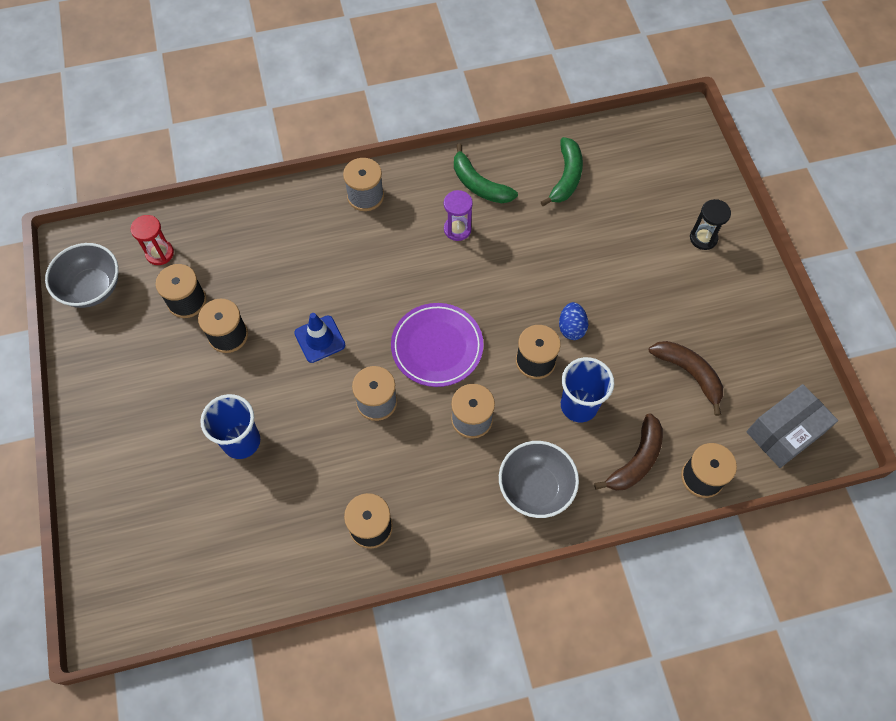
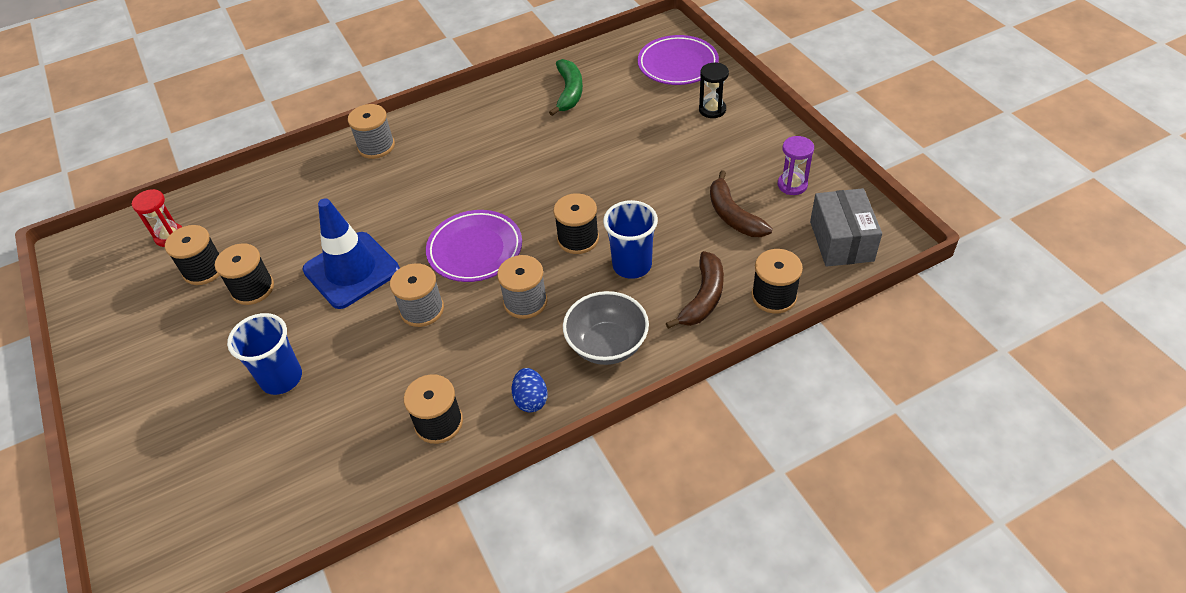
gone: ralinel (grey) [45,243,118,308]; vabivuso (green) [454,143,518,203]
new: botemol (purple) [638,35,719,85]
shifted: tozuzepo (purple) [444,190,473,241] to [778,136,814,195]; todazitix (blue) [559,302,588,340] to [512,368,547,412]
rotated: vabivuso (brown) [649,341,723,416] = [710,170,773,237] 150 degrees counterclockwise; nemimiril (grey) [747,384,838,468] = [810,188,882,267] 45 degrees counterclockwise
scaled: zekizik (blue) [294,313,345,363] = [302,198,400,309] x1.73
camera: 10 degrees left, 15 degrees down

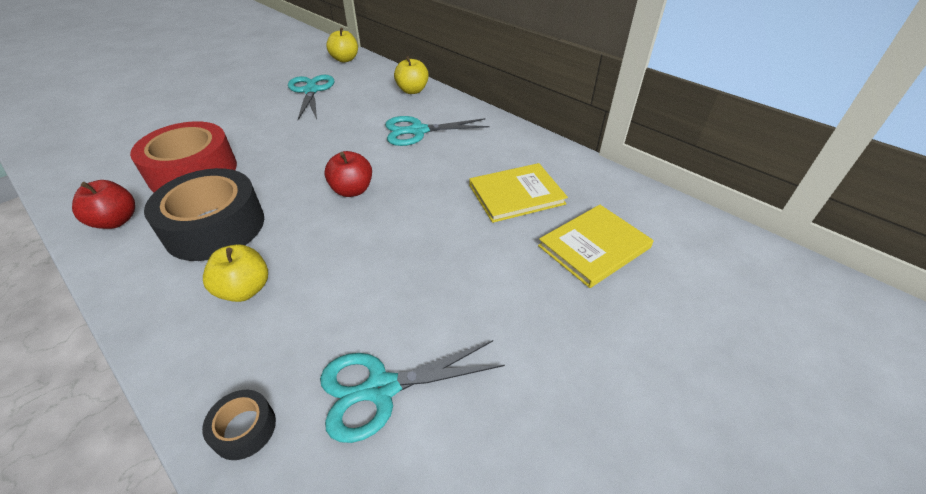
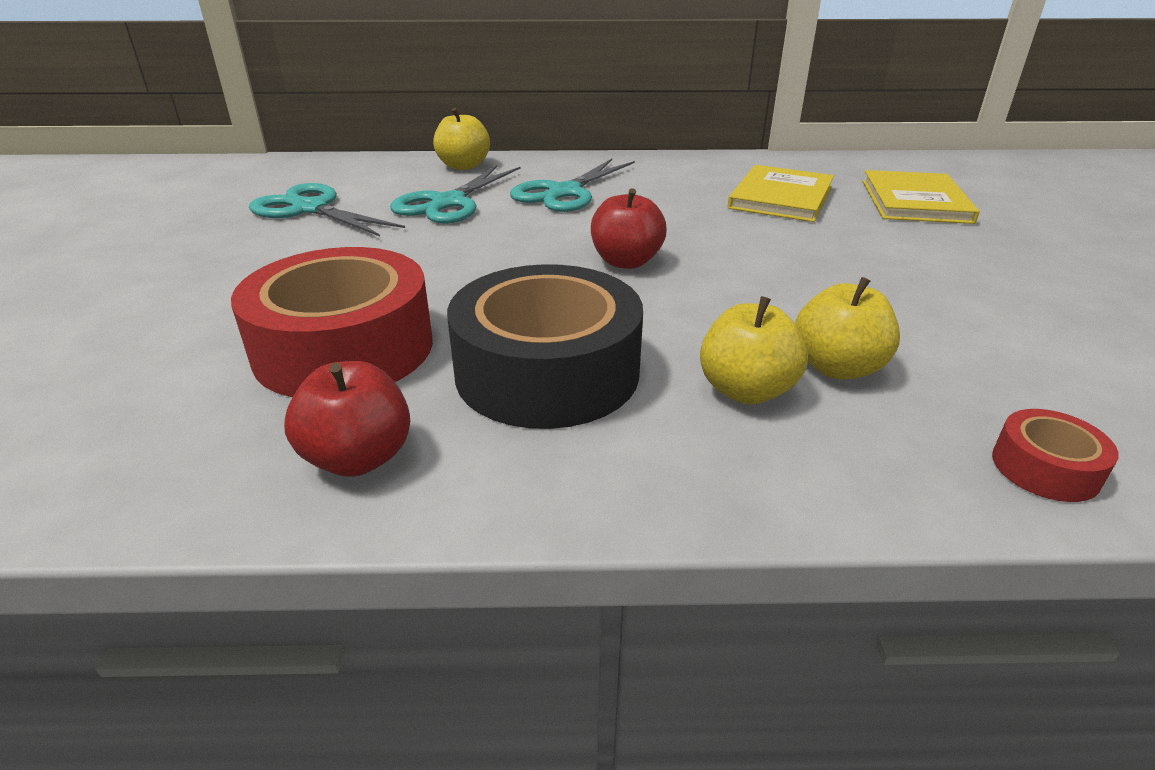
shifted: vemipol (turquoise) [320,340,505,443] to [390,165,520,223]; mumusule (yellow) [326,28,358,63] to [795,277,900,379]
repainted: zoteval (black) [202,390,276,460] to zoteval (red) [992,409,1119,502]
camera: 45 degrees left, 10 degrees down

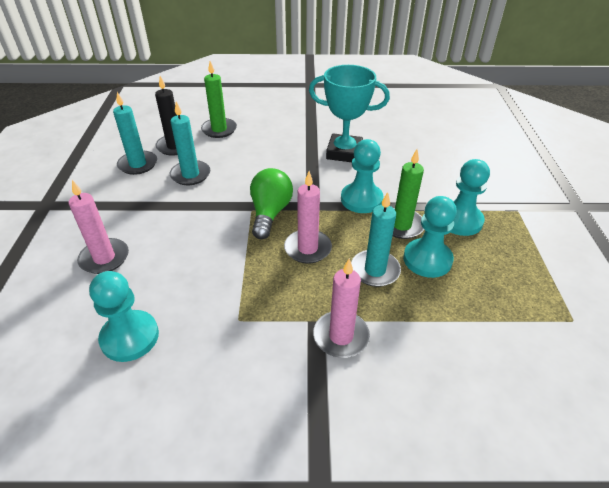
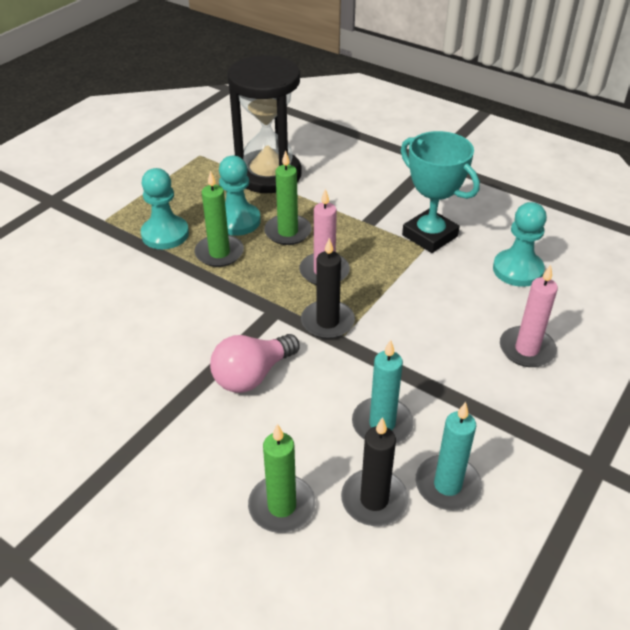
gone: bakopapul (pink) [313,258,370,358]; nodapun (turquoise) [341,139,383,213]
new: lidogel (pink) [210,334,300,393]; tozuzepo (black) [227,56,301,193]
shifted: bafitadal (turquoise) [309,65,390,162] to [401,131,480,253]
swapped: lidogel (green) [250,168,293,239] to bakopapul (black) [301,238,355,339]
repainted: bakopapul (turquoise) [351,192,401,287] to bakopapul (green) [264,150,312,245]
camera: 145 degrees left, 0 degrees up

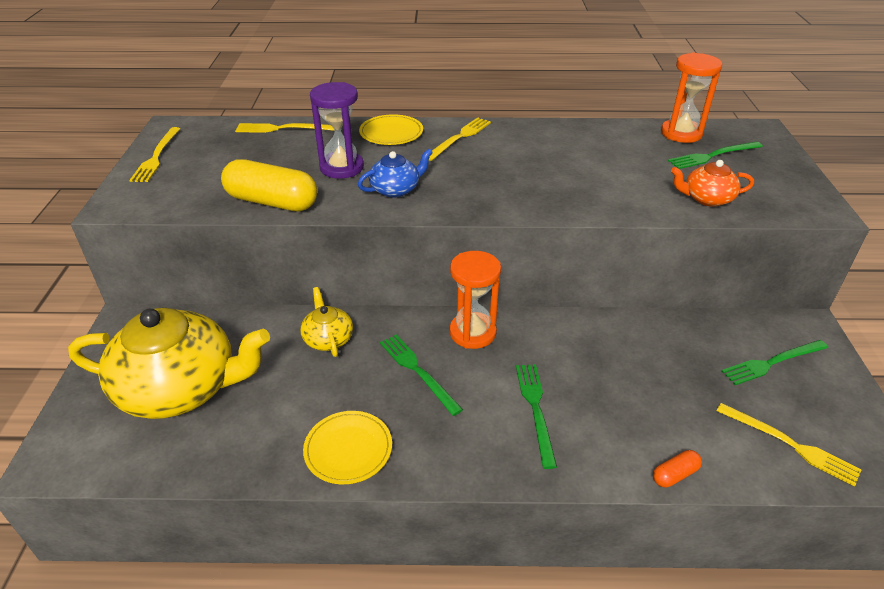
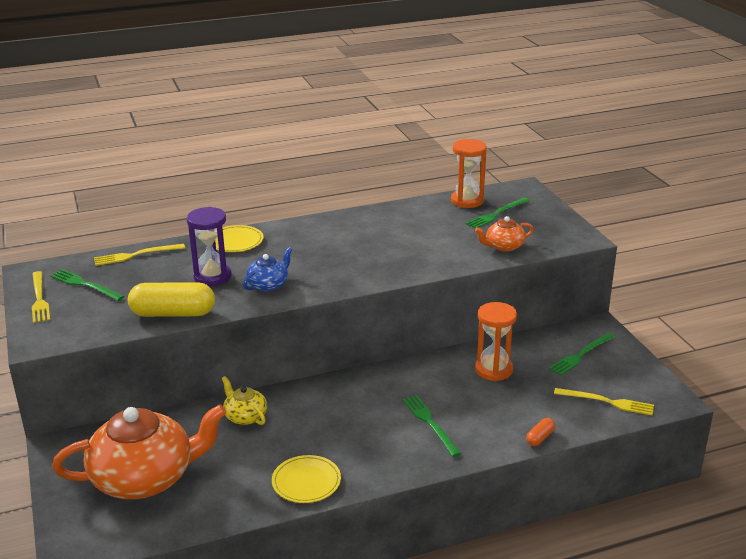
gone: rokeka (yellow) [429,117,491,161]
shifted: rokeka (green) [380,335,463,416] to [50,269,124,301]; tozuzepo (orange) [450,251,501,349] to [475,302,517,381]
repainted: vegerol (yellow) [68,308,270,419] to vegerol (orange) [52,404,226,499]
camera: 20 degrees left, 10 degrees down

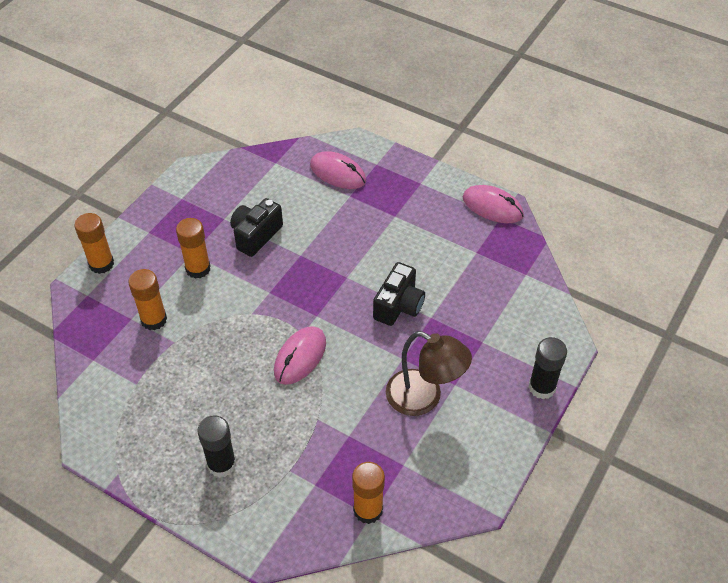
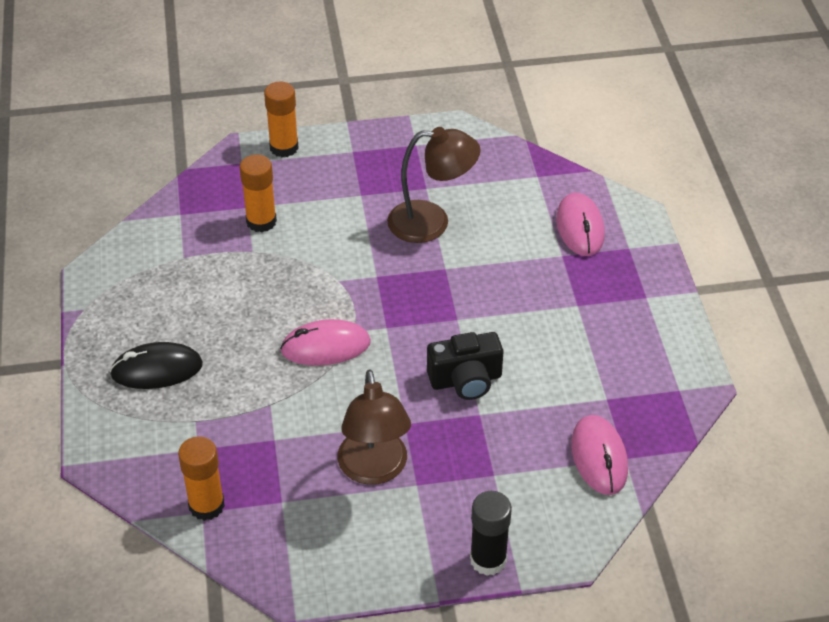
gone: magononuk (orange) [176,218,211,279]
shifted: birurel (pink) [463,185,524,223] to [571,415,628,495]
swapped: magononuk (black) [197,415,236,478] to birurel (black) [110,342,203,389]; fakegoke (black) [230,198,283,257] to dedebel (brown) [387,127,481,243]
camera: 50 degrees right, 5 degrees down

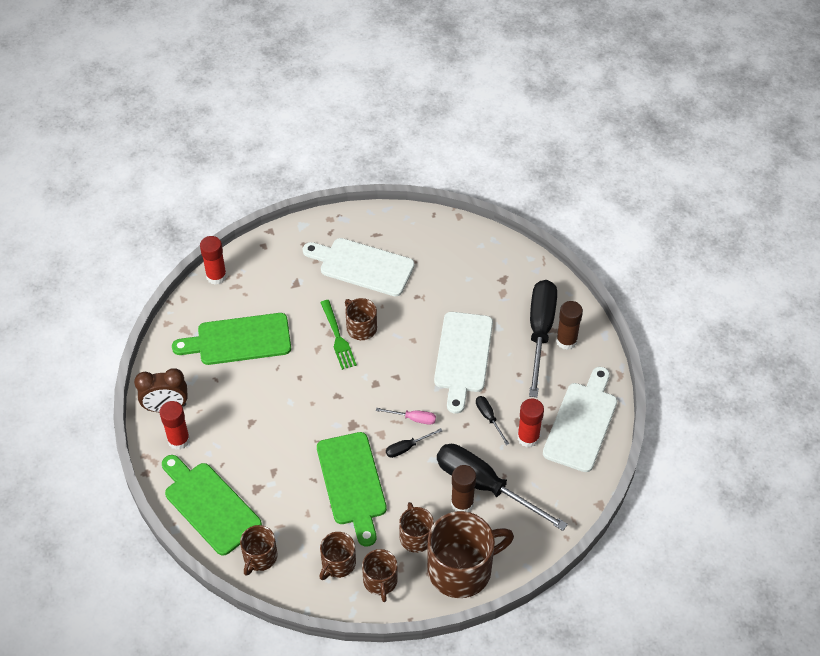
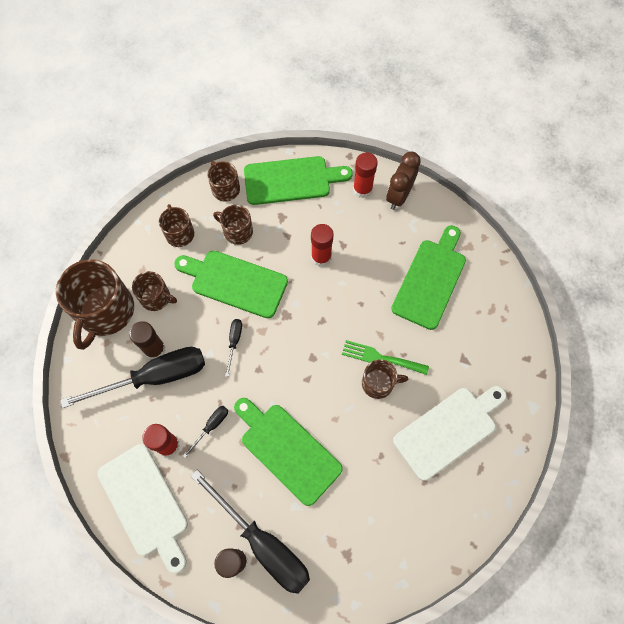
gone: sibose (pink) [376,408,436,425]
shifted: magononuk (red) [200,236,227,285] to [311,224,334,267]; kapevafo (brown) [362,549,398,602] to [213,205,253,245]
repainted: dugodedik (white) [434,312,493,414] to dugodedik (green) [234,398,343,506]
rotated: sibose (black) [476,396,509,445] = [183,406,228,458] 60 degrees counterclockwise
camera: 125 degrees right, 15 degrees up

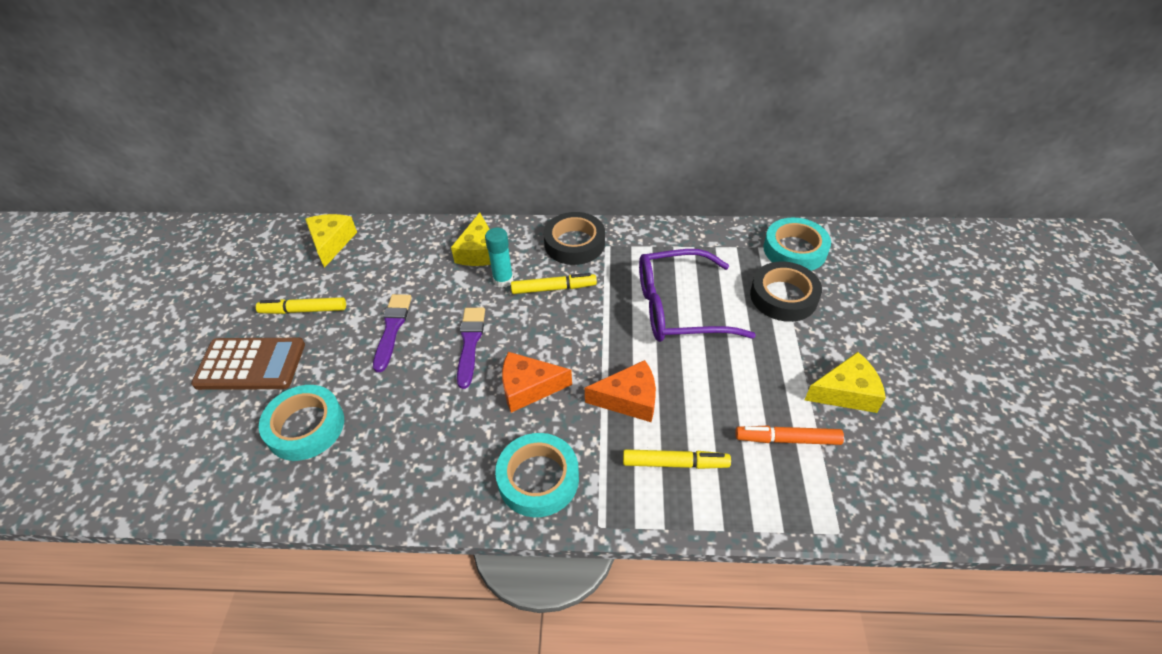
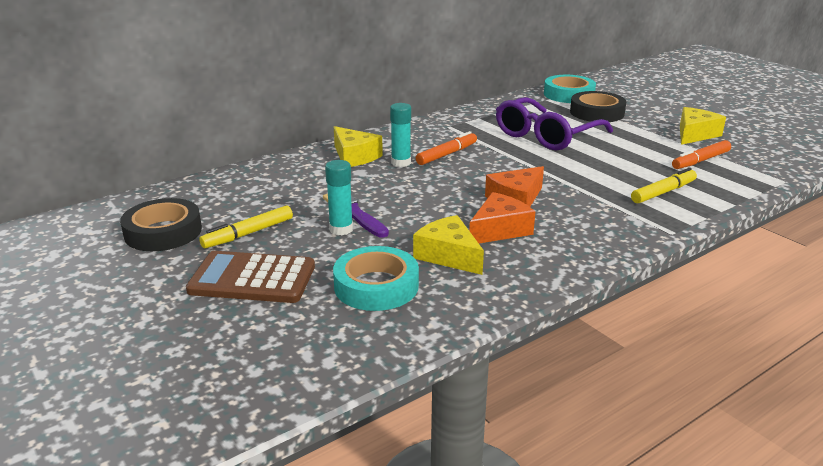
gone: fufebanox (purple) [457,308,485,389]; zoteval (turquoise) [495,433,579,517]
new: magononuk (turquoise) [325,160,353,235]
shifted: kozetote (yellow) [305,214,357,268] to [413,215,484,275]; zoteval (black) [544,212,605,265] to [120,198,202,251]; kozetote (orange) [585,360,656,422] to [469,192,535,244]
repainted: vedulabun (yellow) [511,273,597,294] to vedulabun (orange) [416,131,477,165]
rotated: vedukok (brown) [191,338,305,390] = [186,251,315,303] 135 degrees counterclockwise
camera: 40 degrees left, 20 degrees down

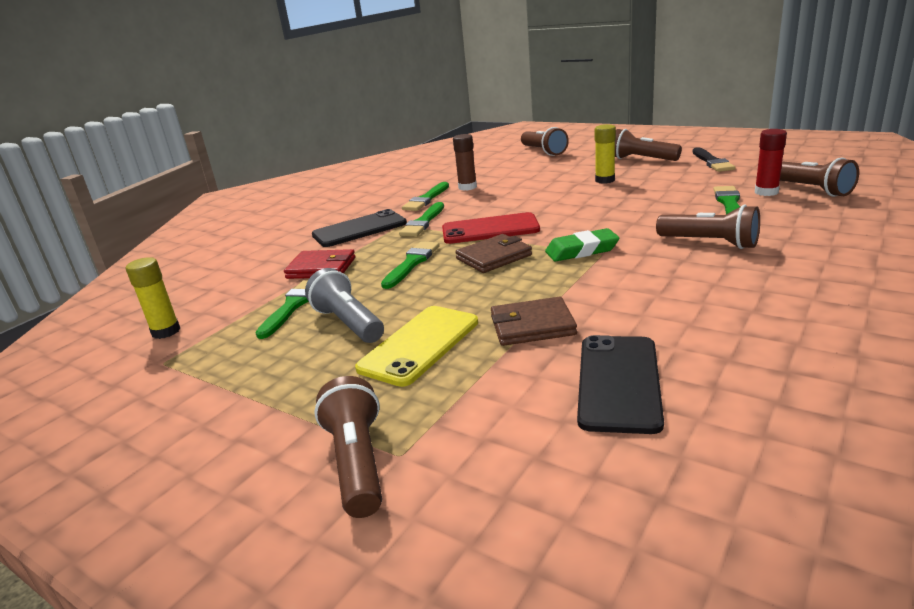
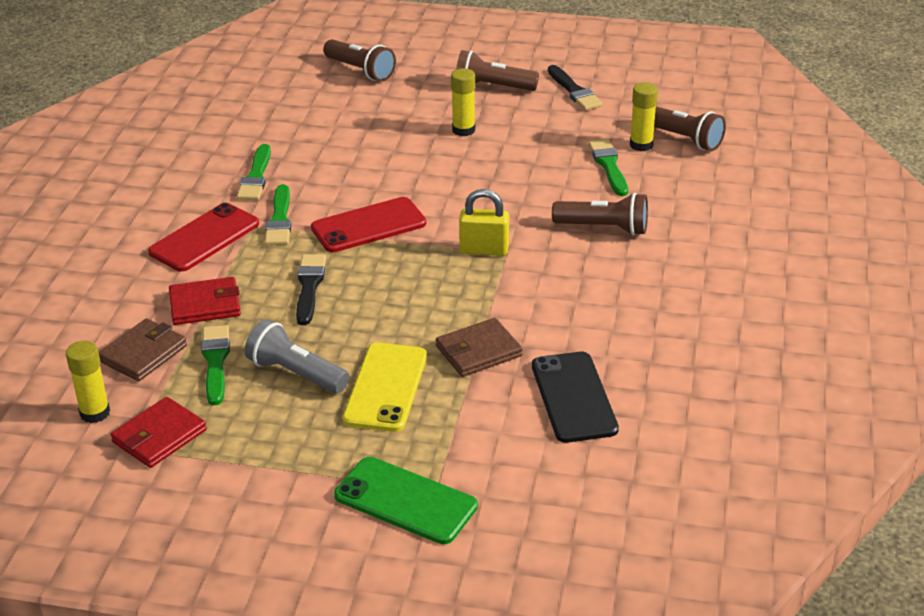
gone: magononuk (brown) [453,134,477,191]
new: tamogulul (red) [110,397,207,468]
shifted: tamogulul (brown) [455,234,532,273] to [99,318,187,381]
swapped: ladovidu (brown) [314,376,382,518] to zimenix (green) [334,457,478,544]; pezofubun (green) [545,228,620,261] to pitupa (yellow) [459,189,509,256]
repainted: zimenix (black) [312,209,407,247] to zimenix (red) [148,203,259,272]; fufebanox (green) [381,241,440,289] to fufebanox (black) [296,254,326,325]; magononuk (red) [755,129,787,196] to magononuk (yellow) [630,82,658,151]
camera: 25 degrees left, 10 degrees up

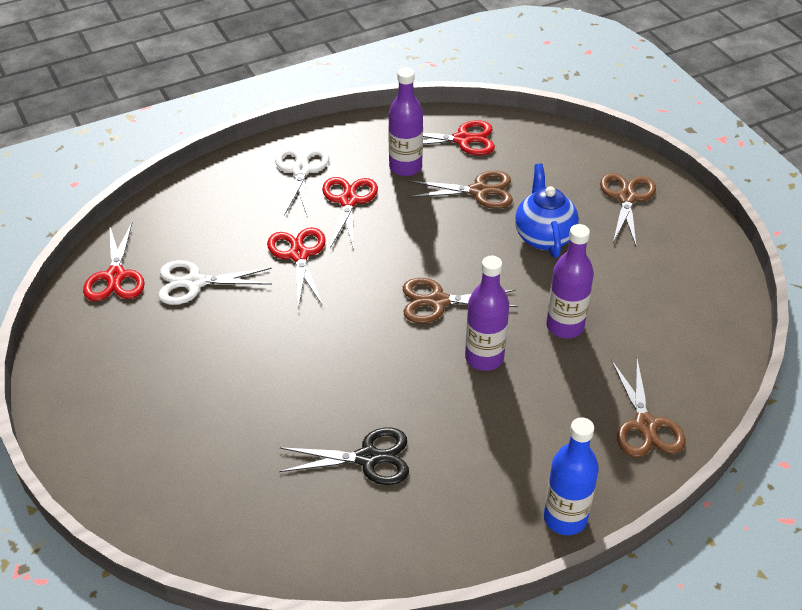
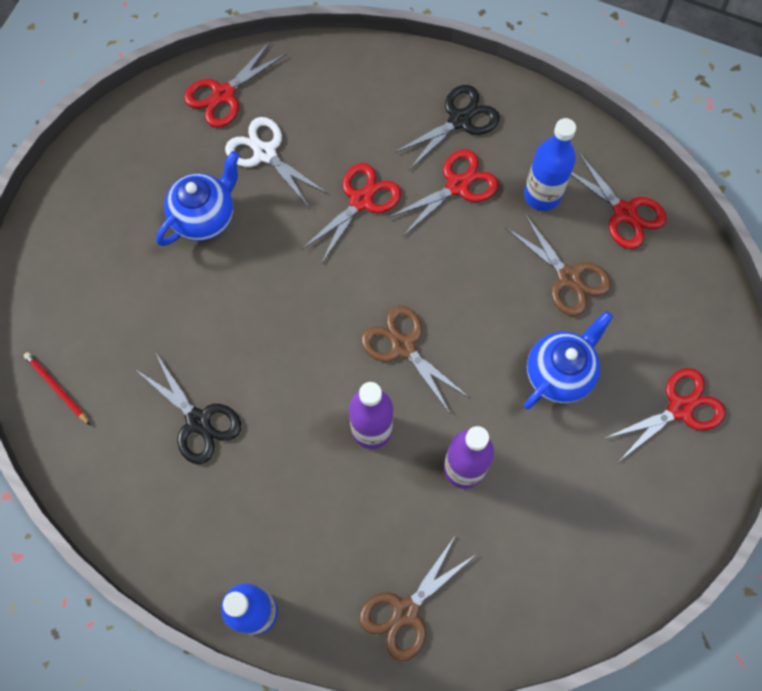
new: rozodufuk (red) [23,352,90,425]; vegerol (blue) [156,151,239,246]
repainted: vemipol (white) [275,148,329,216] to vemipol (black) [393,85,500,170]; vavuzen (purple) [389,68,423,176] to vavuzen (blue) [524,118,576,211]; vemipol (brown) [600,173,656,246] to vemipol (red) [603,368,726,461]
camera: 50 degrees right, 25 degrees up

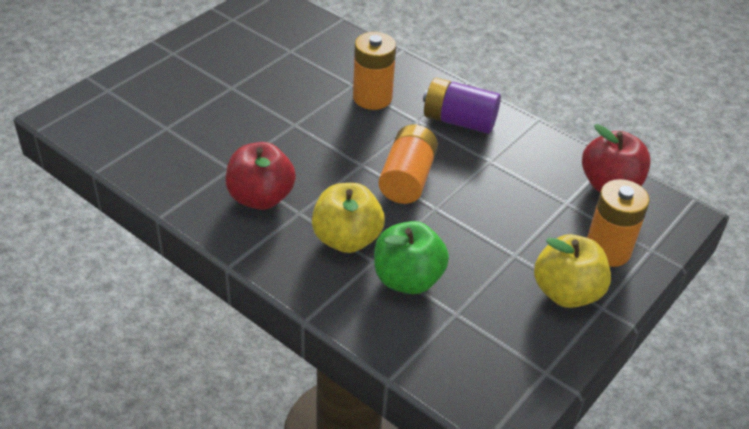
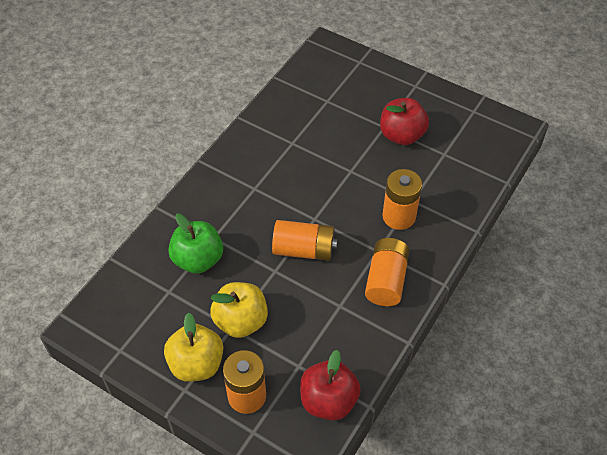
shifted: mumusule (red) [226,142,296,210] to [380,98,429,145]; mumusule (yellow) [312,183,385,253] to [210,282,268,338]
repainted: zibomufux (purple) [423,78,501,134] to zibomufux (orange) [365,238,410,306]
camera: 85 degrees right, 10 degrees up

